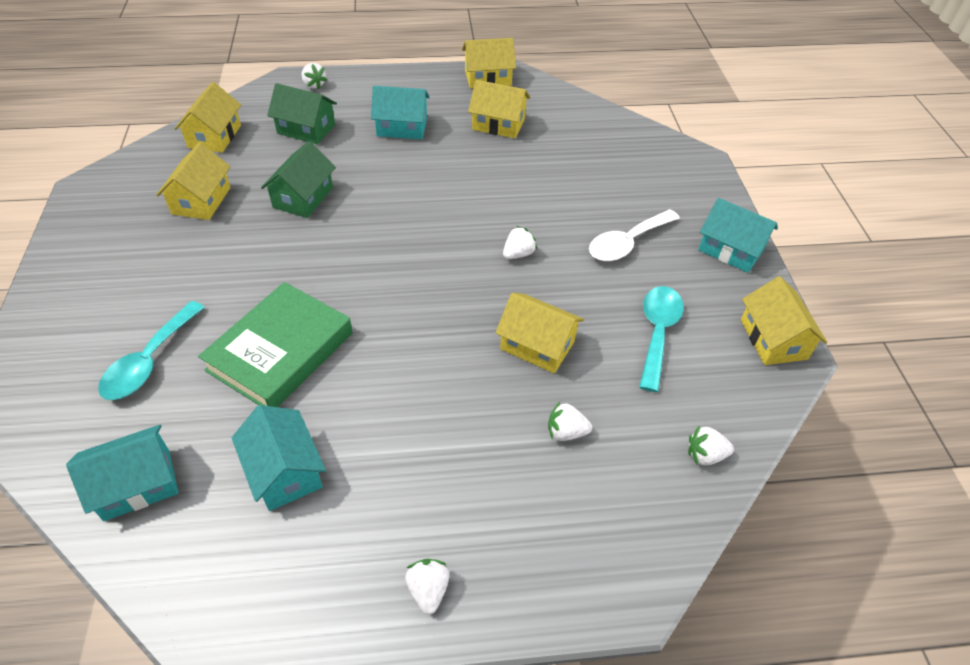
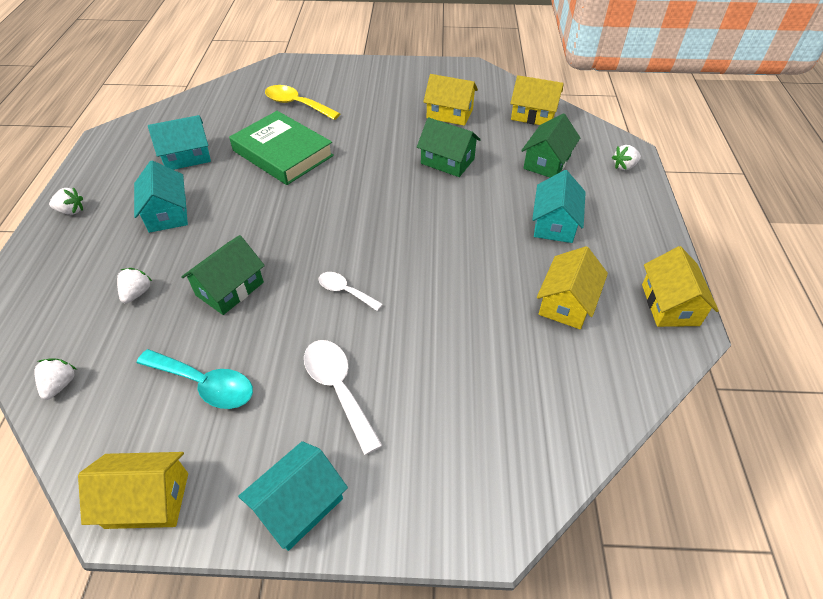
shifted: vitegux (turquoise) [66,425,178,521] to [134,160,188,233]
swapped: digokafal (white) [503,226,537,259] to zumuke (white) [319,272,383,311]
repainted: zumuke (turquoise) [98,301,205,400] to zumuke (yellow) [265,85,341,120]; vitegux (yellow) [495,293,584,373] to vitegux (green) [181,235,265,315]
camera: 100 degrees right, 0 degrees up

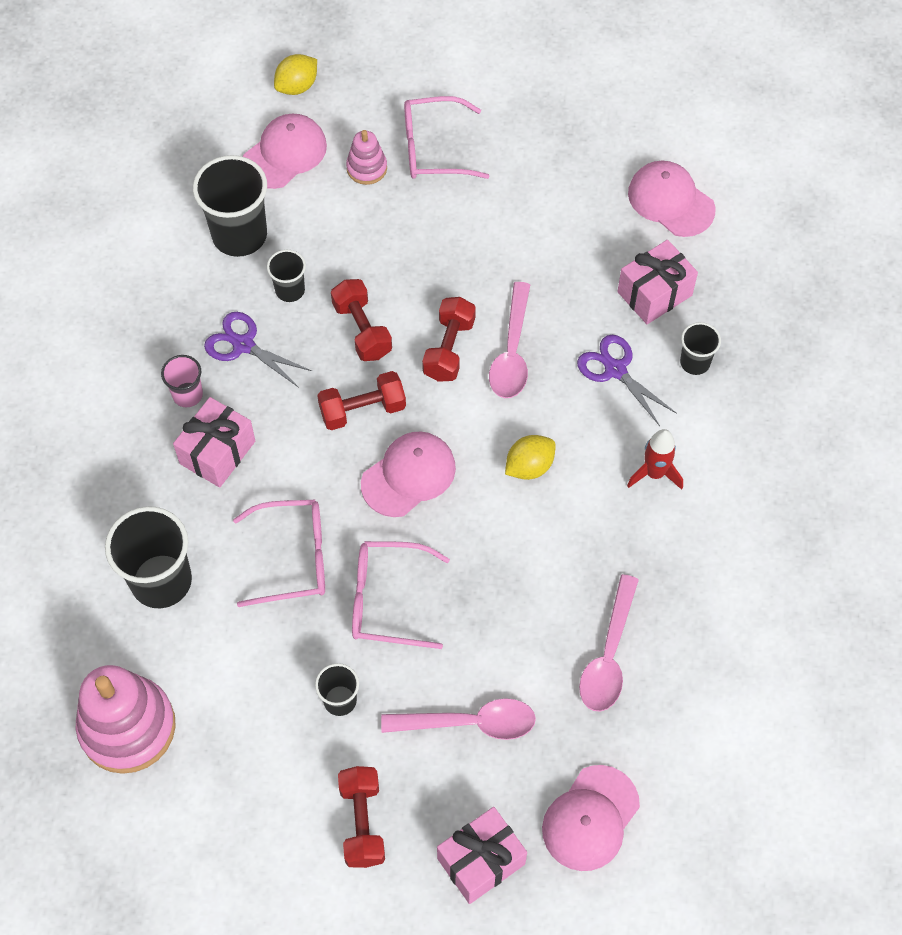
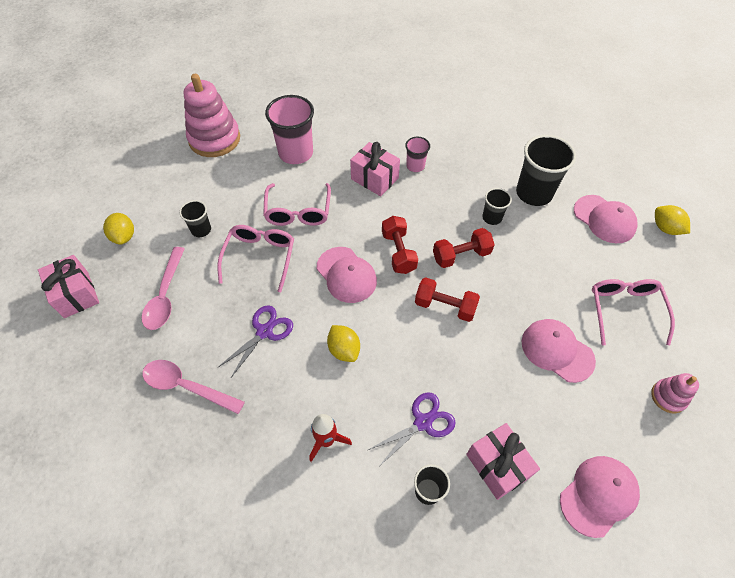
gone: zumuke (pink) [489,282,530,398]
shifted: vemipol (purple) [204,312,312,388] to [217,305,293,379]; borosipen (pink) [346,130,387,185] to [651,373,699,413]; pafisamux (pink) [542,765,640,871] to [521,319,596,383]
swapped: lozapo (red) [338,766,385,868] to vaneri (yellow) [103,213,134,245]
repainted: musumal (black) [105,506,192,608] to musumal (pink) [265,95,314,164]
camera: 95 degrees right, 5 degrees down

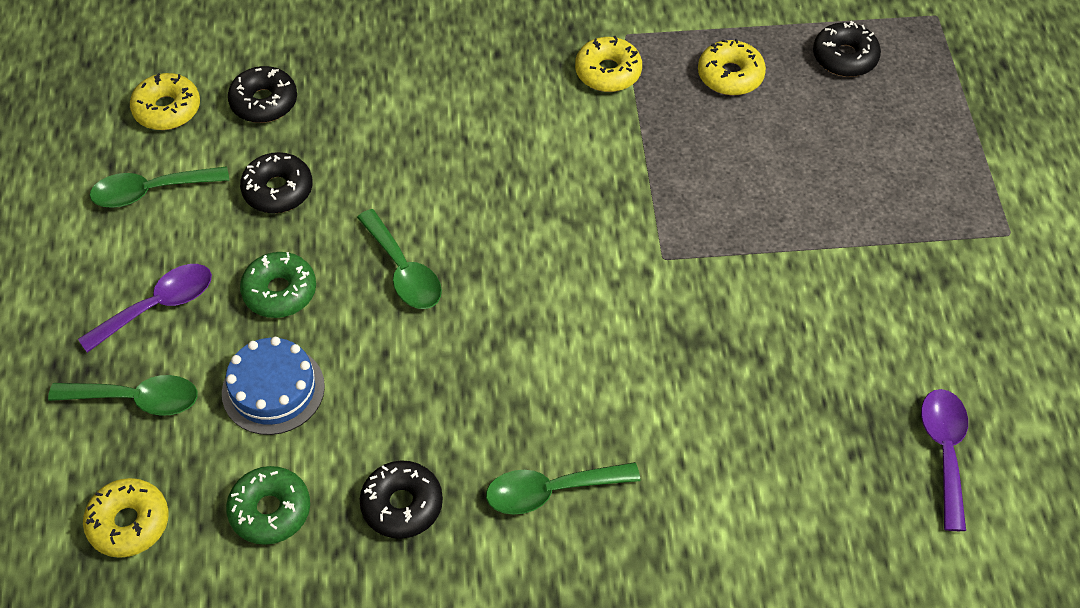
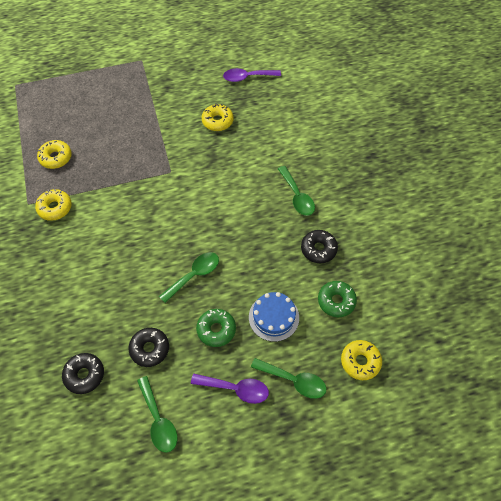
gone: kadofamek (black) [813,21,881,77]
shifted: kadofamek (yellow) [130,73,200,130] to [201,103,234,131]
rotated: zumuke (green) [48,375,198,416] = [251,358,327,399] 120 degrees clockwise; zumuke (purple) [78,264,212,353] = [191,374,269,404] 150 degrees clockwise
camera: 100 degrees left, 5 degrees up

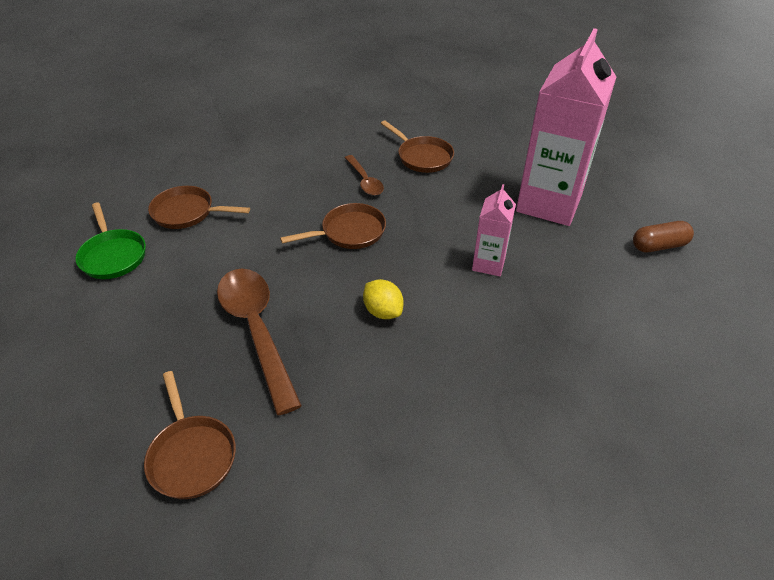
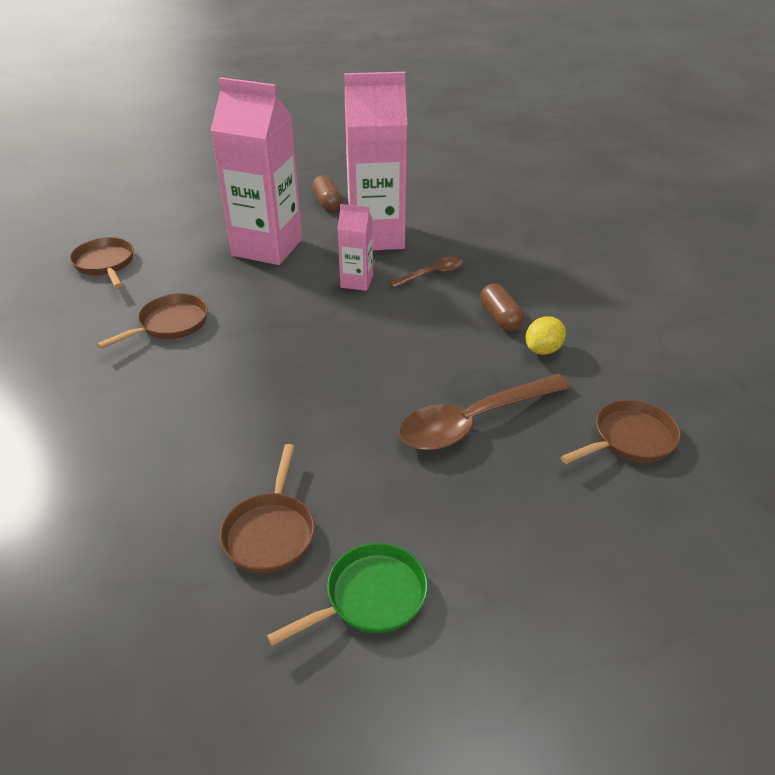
new: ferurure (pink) [344,72,408,250]; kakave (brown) [480,284,524,331]
shifted: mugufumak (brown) [280,203,386,249] to [70,237,134,288]; zumuke (brown) [345,155,384,196] to [389,257,463,288]; vaneri (yellow) [363,279,404,319] to [525,316,566,355]
camera: 95 degrees left, 5 degrees down

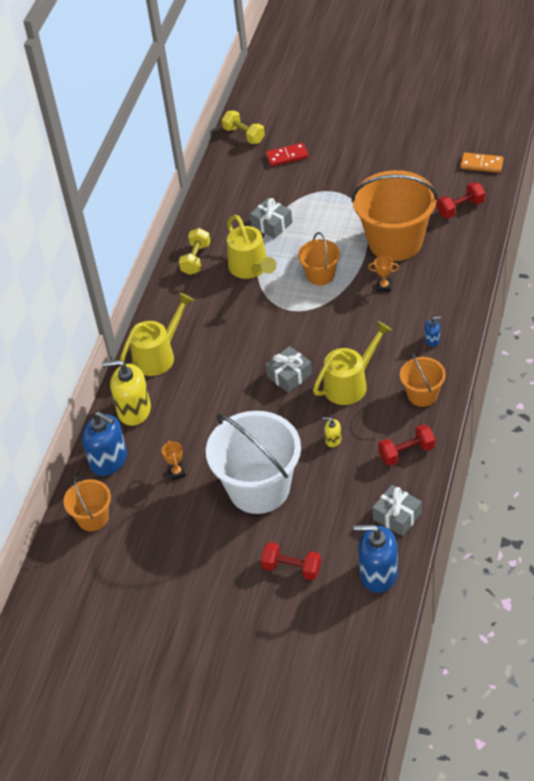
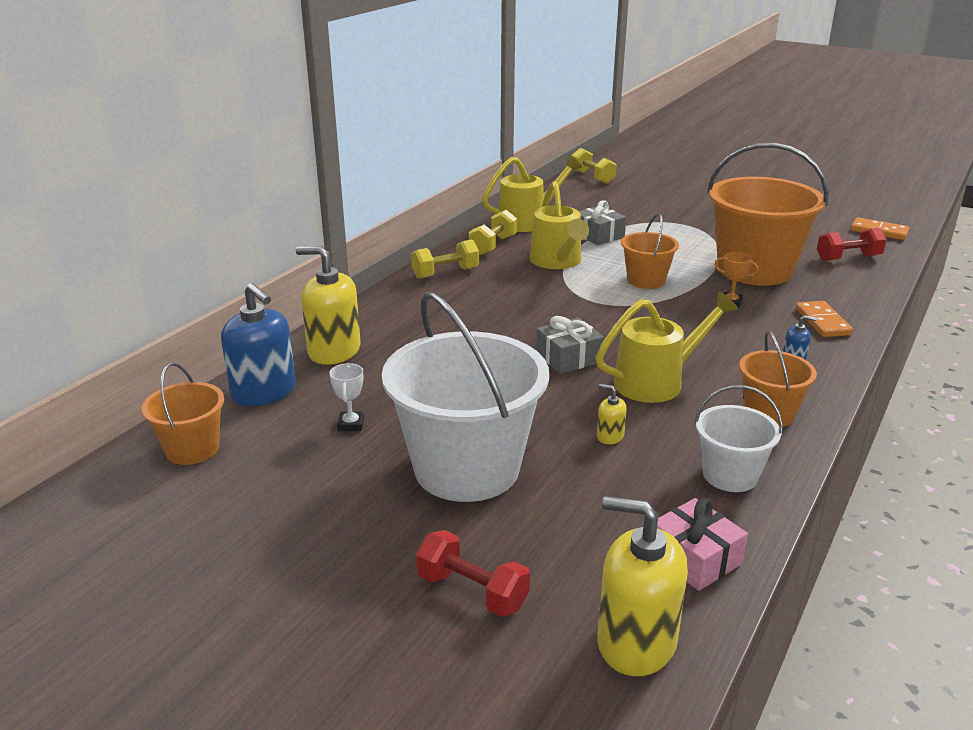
gone: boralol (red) [266,143,308,167]
new: lozapo (yellow) [411,239,479,279]; boralol (orange) [796,301,853,337]
shifted: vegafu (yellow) [120,293,194,376] to [482,155,582,232]
swapped: lozapo (red) [378,424,435,466] to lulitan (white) [694,385,783,492]
repainted: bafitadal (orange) [162,441,186,480] to bafitadal (white) [329,363,364,431]; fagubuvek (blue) [354,525,398,593] to fagubuvek (yellow) [597,496,688,676]; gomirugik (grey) [372,485,422,536] to gomirugik (pink) [657,498,748,591]
camera: 10 degrees right, 20 degrees down

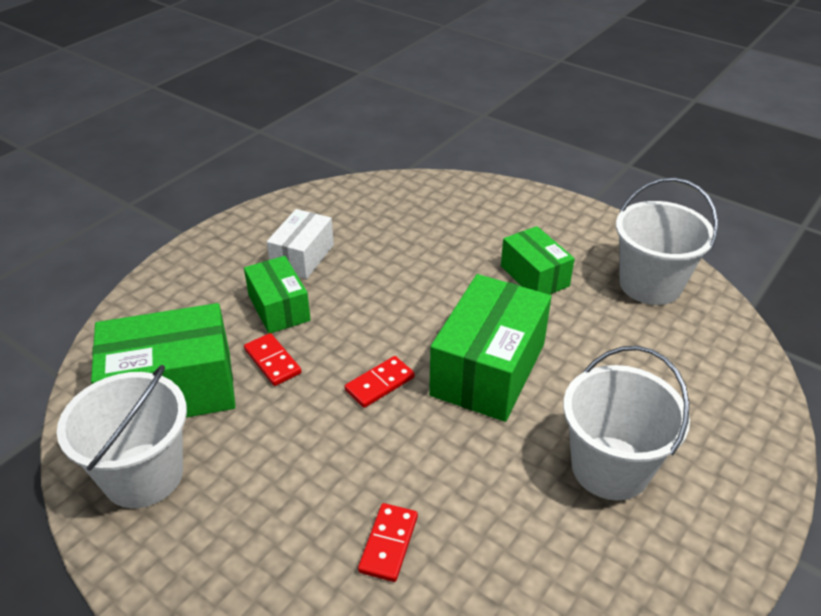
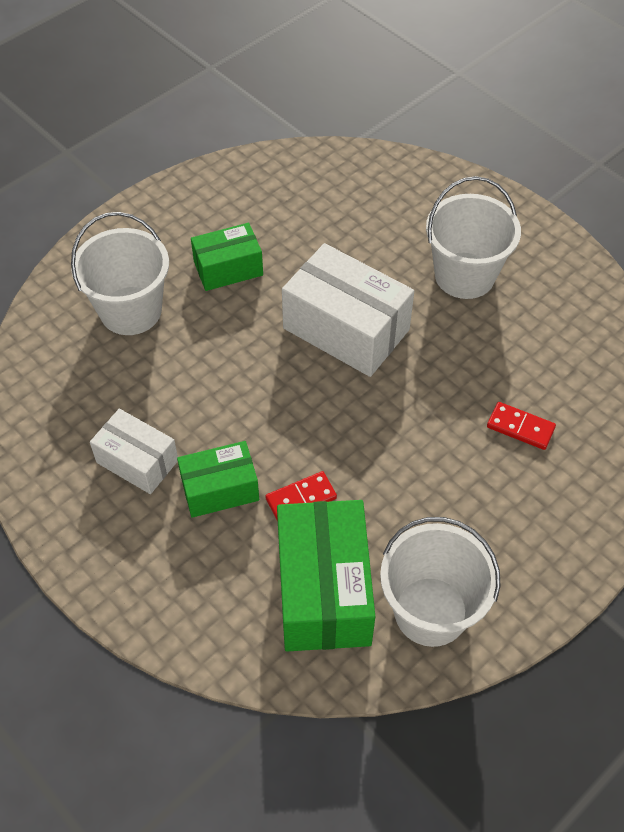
gone: boralol (red) [345,356,415,408]
shifted: lulitan (white) [616,178,718,305] to [71,212,169,335]
repainted: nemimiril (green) [429,274,551,422] to nemimiril (white) [282,243,414,377]
camera: 80 degrees left, 15 degrees up

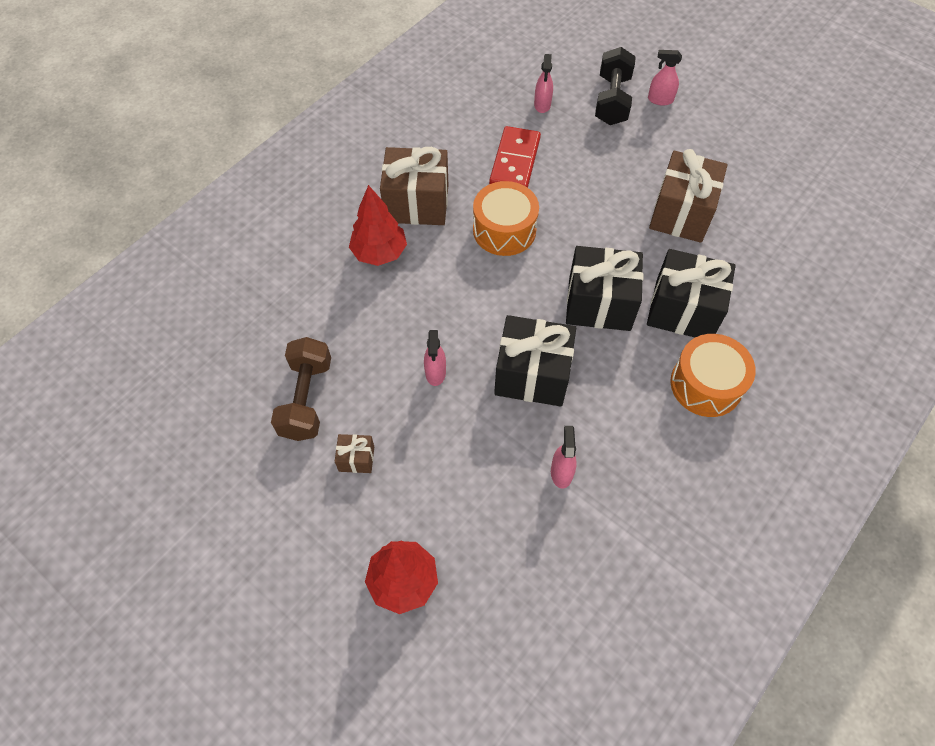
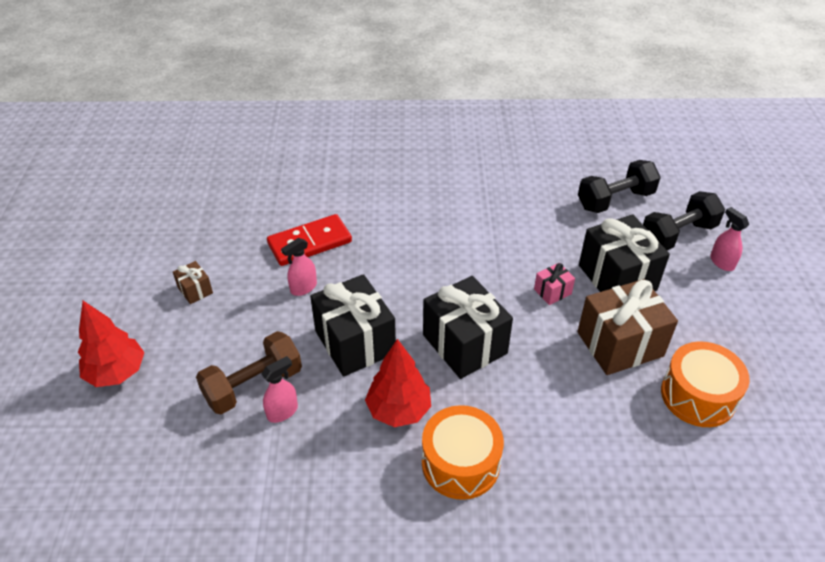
gone: gomirugik (brown) [380,147,448,225]
new: gomirugik (pink) [534,263,575,305]
shifted: lozapo (brown) [271,337,331,441] to [196,331,302,415]; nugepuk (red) [349,185,407,266] to [365,339,431,427]; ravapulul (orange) [473,181,539,256] to [661,341,750,427]; boralol (red) [489,126,541,188] to [267,214,352,266]; gomirugik (black) [647,249,736,337] to [579,215,670,292]
swapped: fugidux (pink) [534,54,553,113] to lozapo (black) [578,160,661,213]
camera: 50 degrees right, 15 degrees down

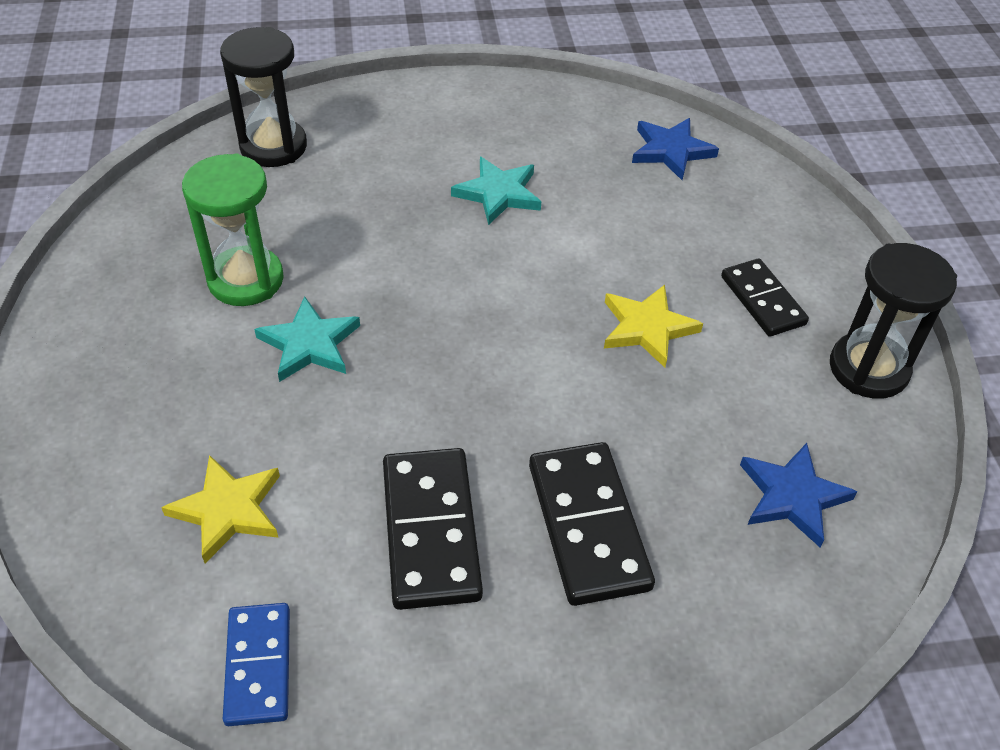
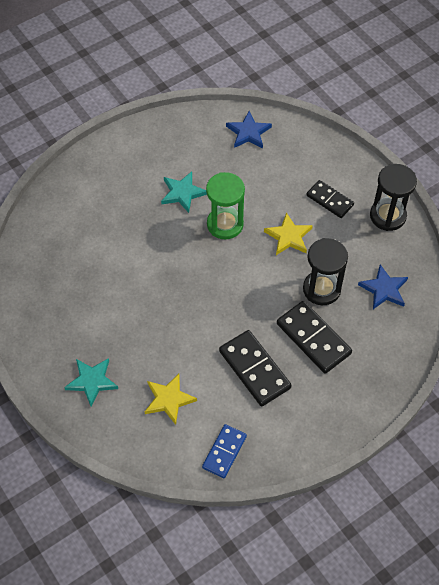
shifted: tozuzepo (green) [182,154,284,306] to [206,172,245,240]; tozuzepo (black) [220,27,307,167] to [303,238,348,305]; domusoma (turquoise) [254,297,360,382] to [64,358,118,407]
rotated: boralol (blue) [223,603,290,726] = [202,424,247,478] 60 degrees clockwise
camera: 25 degrees left, 10 degrees up

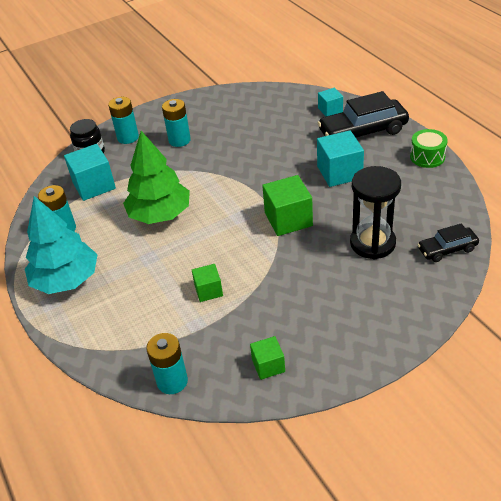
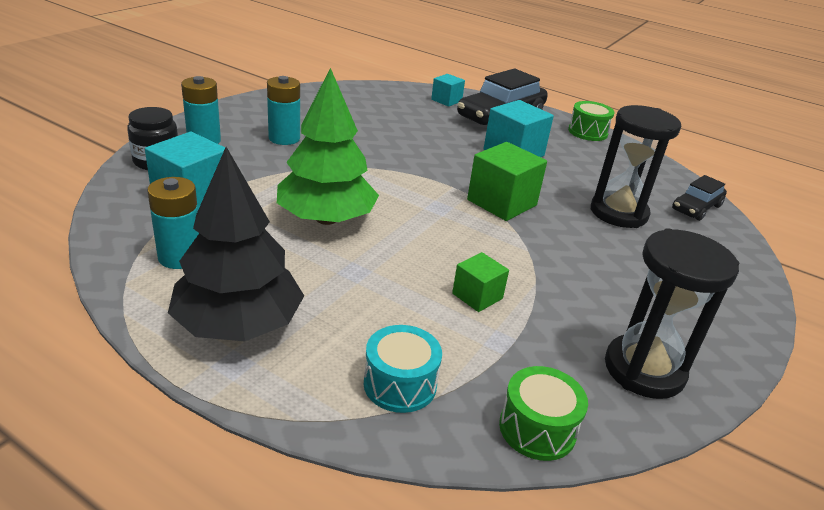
new: ravapulul (turquoise) [364,325,442,413]
swapped: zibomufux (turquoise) [146,333,188,394] to ravapulul (green) [499,366,588,461]; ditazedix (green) [250,336,285,380] to tozuzepo (black) [605,228,739,399]
repainted: nugepuk (turquoise) [25,196,98,294] to nugepuk (black) [168,147,304,341]
camera: 35 degrees left, 10 degrees down

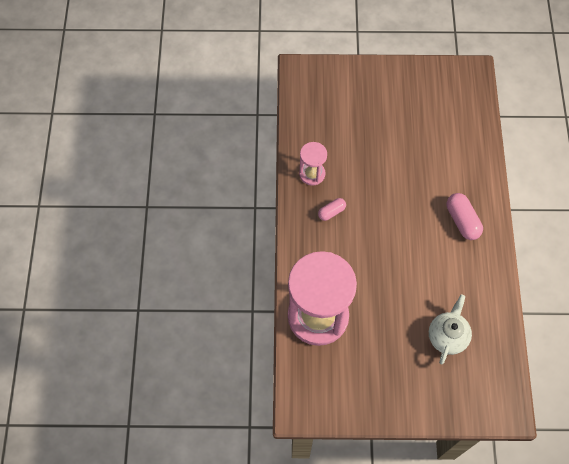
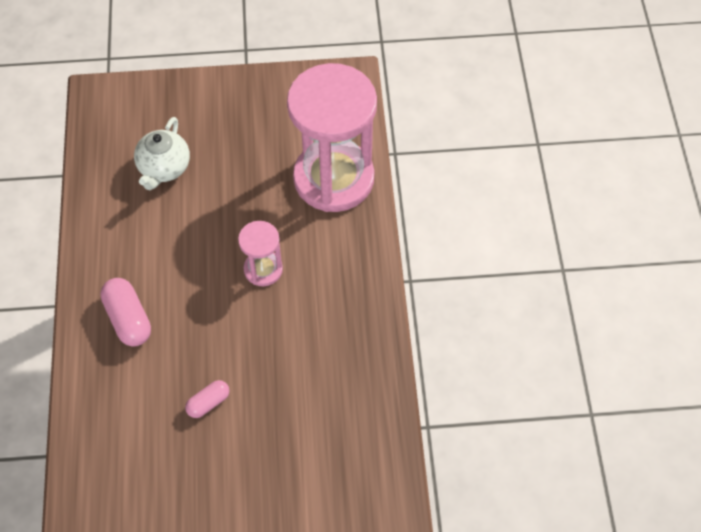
shifted: tozuzepo (pink) [299,142,327,186] to [238,221,283,286]; kakave (pink) [318,198,346,221] to [185,380,230,418]
camera: 175 degrees right, 5 degrees down

